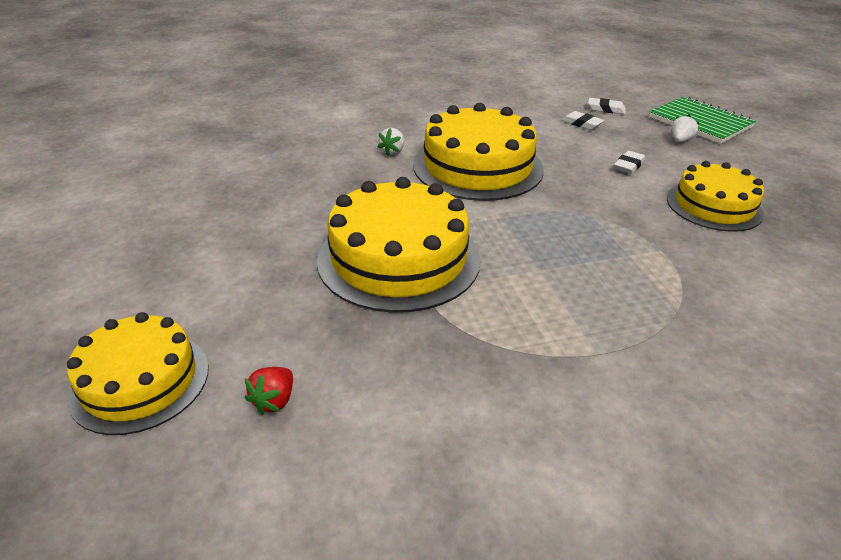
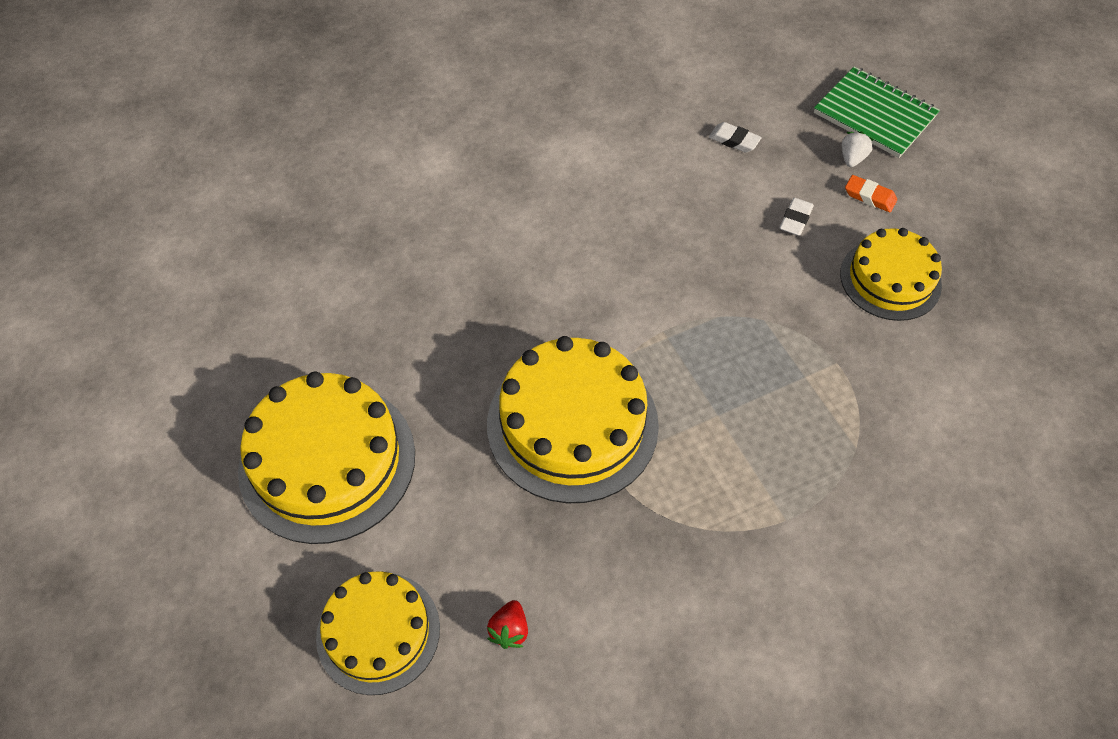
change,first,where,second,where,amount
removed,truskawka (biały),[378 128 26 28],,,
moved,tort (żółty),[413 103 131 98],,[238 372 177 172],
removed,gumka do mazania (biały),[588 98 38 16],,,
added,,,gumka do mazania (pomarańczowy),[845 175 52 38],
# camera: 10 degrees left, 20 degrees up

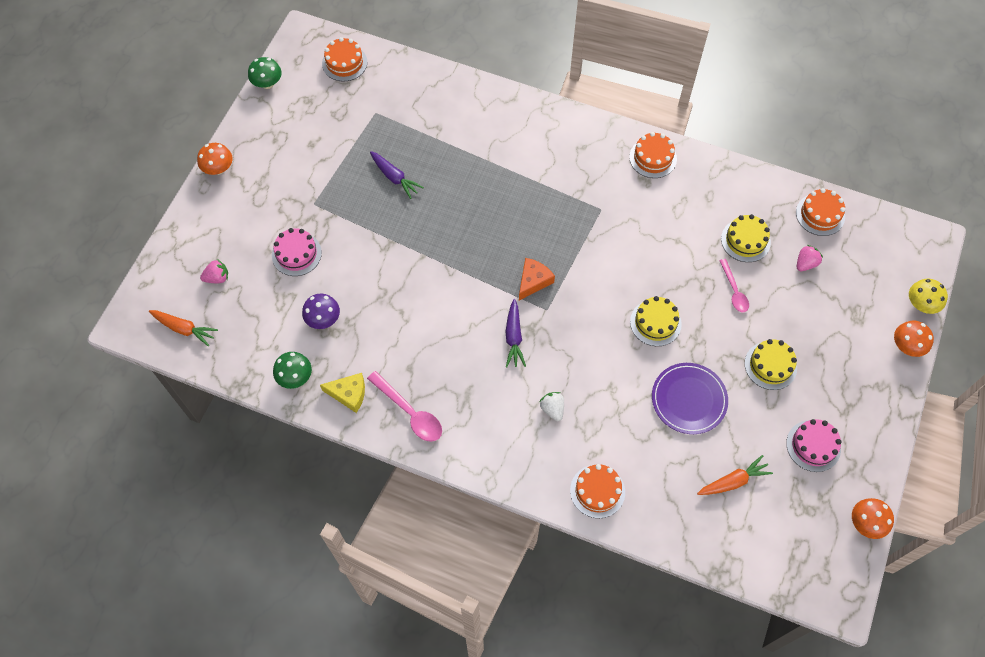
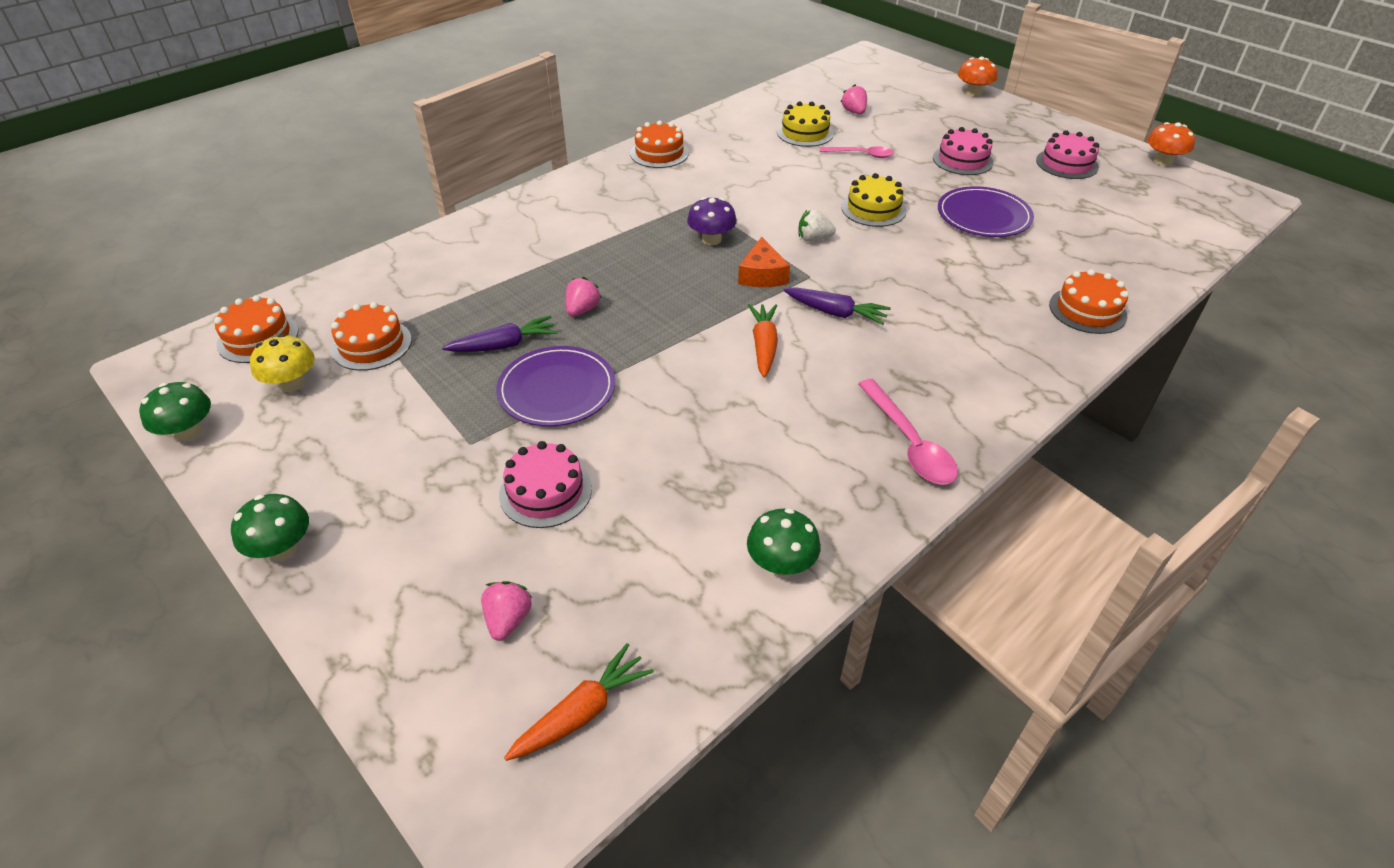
change,first,where,second,where,amount
recoloured,grzyb (pomarańczowy),[197 143 36 32],grzyb (zielony),[231 494 78 66],
moved,grzyb (fioletowy),[302 293 38 36],,[687 197 50 48],
removed,ser (żółty),[320 373 45 40],,,
turned,łyżka (różowy),[367 371 75 71],,[858 379 100 106],90 degrees clockwise
turned,ser (pomarańczowy),[519 258 36 42],,[738 237 52 50],150 degrees counterclockwise
moved,truskawka (biały),[539 392 25 29],,[798 209 38 33],
moved,marchewka (pomarańczowy),[697 455 76 40],,[748 304 30 74],
recoloured,tort (żółty),[745 339 52 51],tort (różowy),[933 127 61 48],
moved,tort (pomarańczowy),[796 188 49 48],,[331 302 81 69],
moved,grzyb (żółty),[909 279 39 35],,[250 334 65 58],
added,,,talerz (fioletowy),[496 346 119 80],
added,,,truskawka (różowy),[566 277 36 39],
# camera: 65 degrees left, 20 degrees down

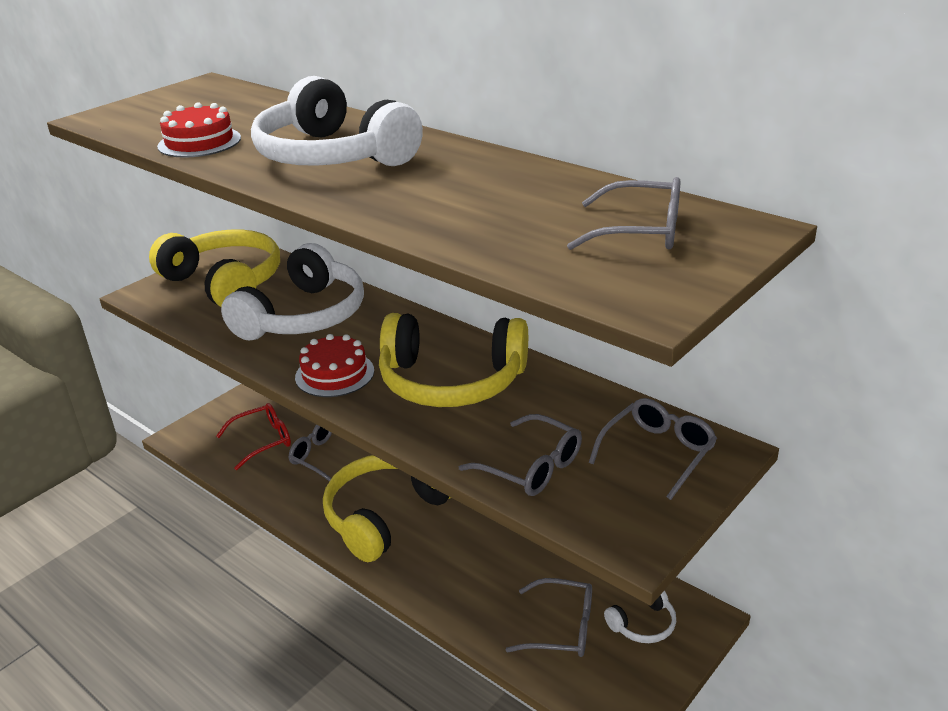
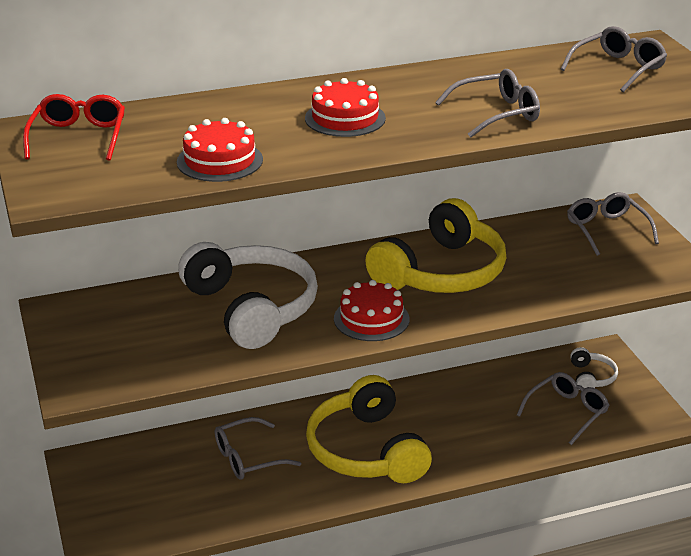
change,first,where,second,where,amount
removed,słuchawki (żółty),[149 230 131 77],,,
moved,okulary (czerwony),[216 403 75 67],,[23 94 102 67],
replaced,słuchawki (biały),[251 76 172 90],tort (czerwony),[305 78 81 59],
moved,okulary (szary),[459 414 123 82],,[435 69 105 69],
# camera: 60 degrees left, 0 degrees up

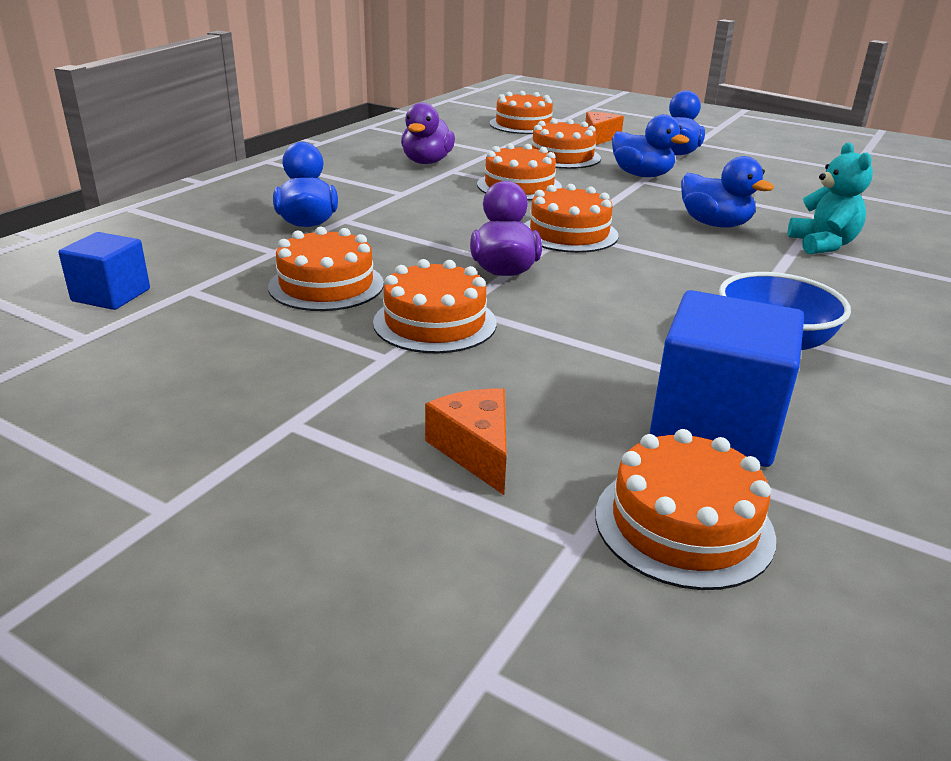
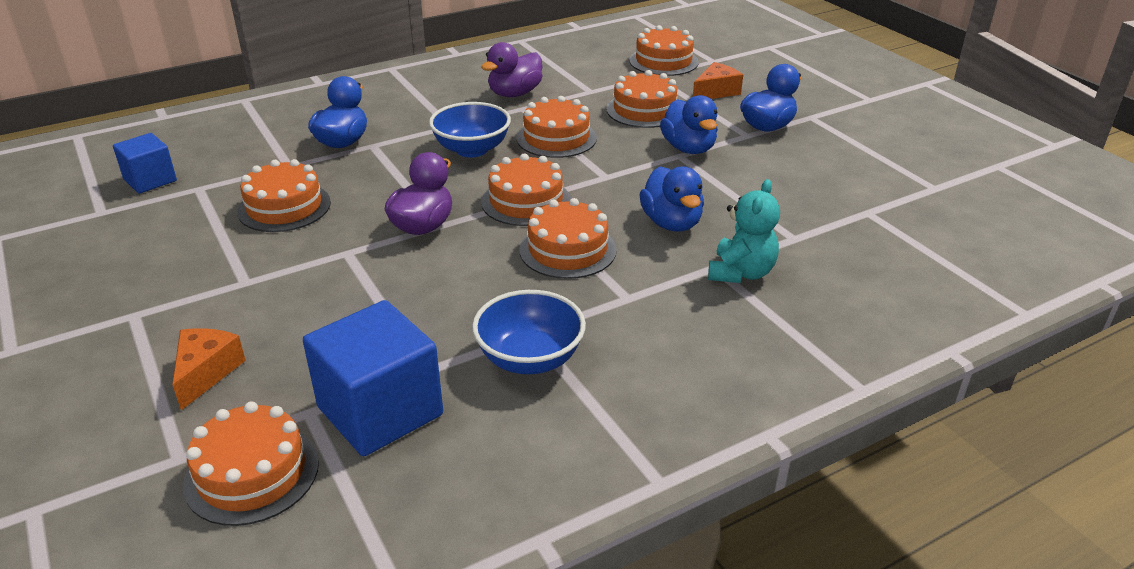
change,first,where,second,where,amount
moved,tort (pomarańczowy),[373 259 124 94],,[519 198 98 81],
added,,,miska (niebieski),[429 102 82 55],
# camera: 30 degrees right, 5 degrees up

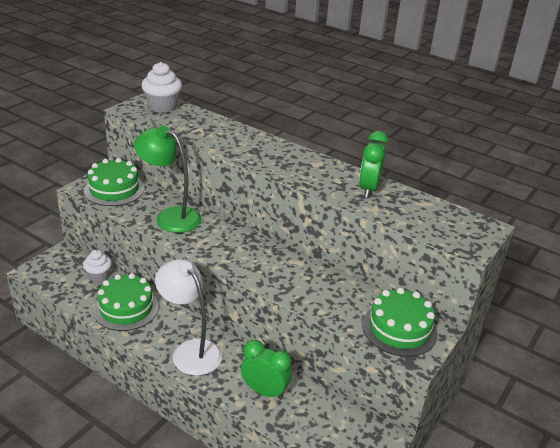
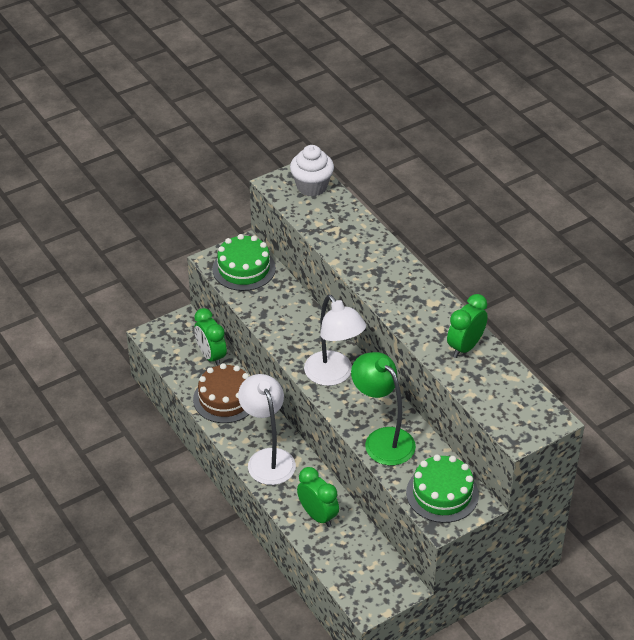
change,first,where,second,where,amount
replaced,muffinka (biały),[83 250 29 32],budzik (zielony),[194 308 33 58],
recoloured,tort (zielony),[93 273 66 58],tort (brązowy),[193 363 56 60],
moved,lampka (zielony),[134 126 68 107],,[351 352 65 114],
added,,,lampka (biały),[304 295 62 91],
# camera: 25 degrees right, 10 degrees up

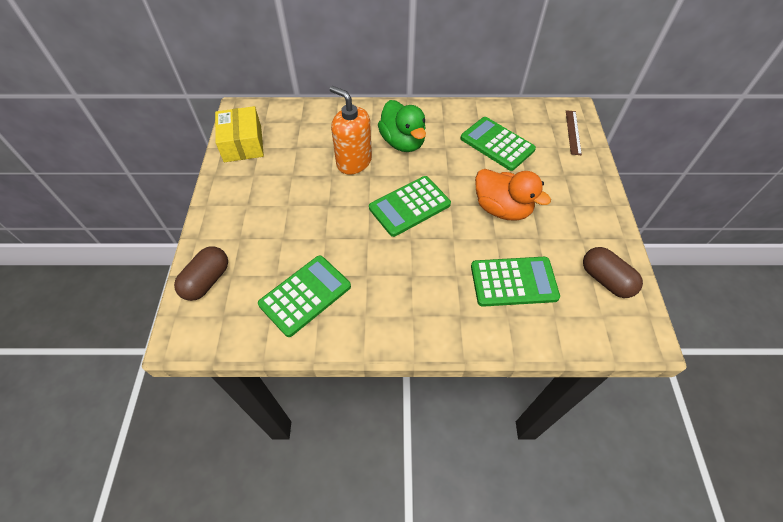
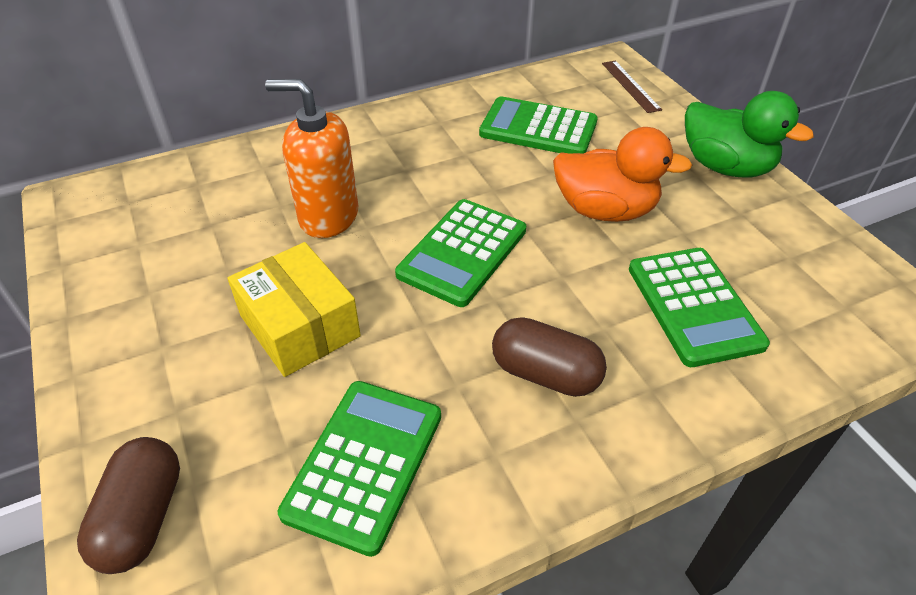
change,first,where,second,where,amount
moved,pudełko (żółty),[215 106 49 56],,[228 242 133 135],
moved,kaczka (zielony),[378 100 48 52],,[685 91 129 87],
turned,kalkulator (zielony),[471 257 89 50],,[629 248 141 119],105 degrees clockwise
moved,kapsułka (brązowy),[583 247 60 51],,[492 317 115 80],
# camera: 25 degrees left, 10 degrees down

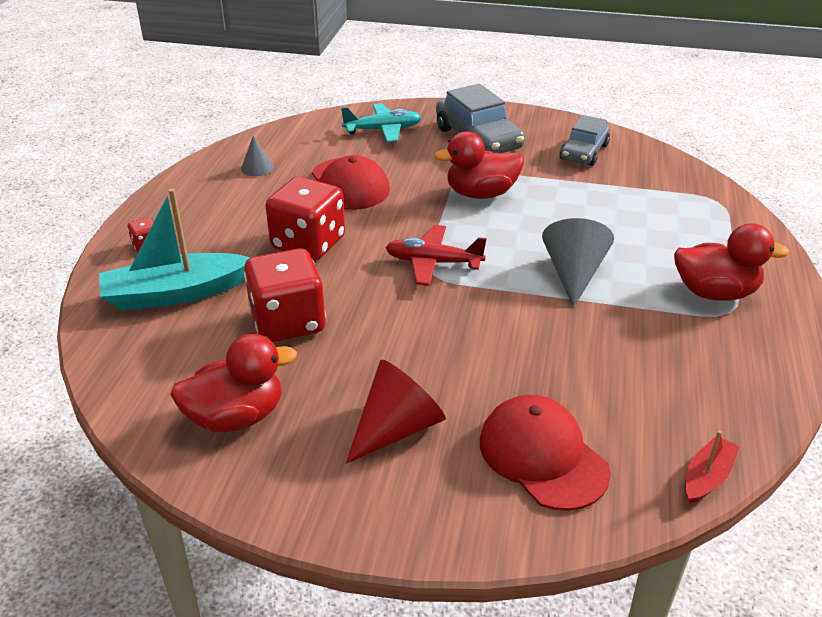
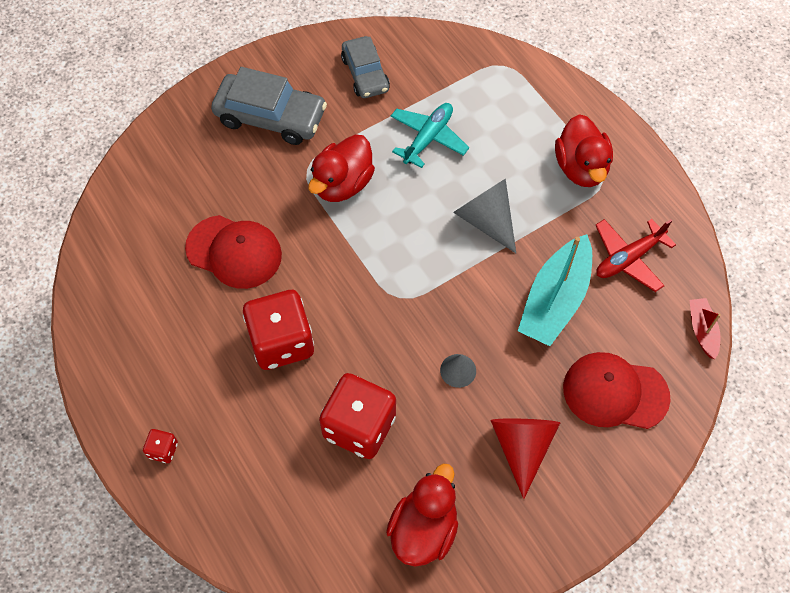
change,first,where,second,where,amount
moved,łódka (turkusowy),[99 189 151 122],,[518 234 74 112],
moved,stożek (szary),[241 135 33 41],,[440 354 36 34],
moved,samolot (turkusowy),[341 103 80 39],,[391 103 78 65],
moved,samolot (czerwony),[385 225 102 61],,[596 219 80 73],
turned,kaczka (czerwony),[674 223 115 78],,[555 114 58 73],120 degrees clockwise
# camera: 45 degrees left, 25 degrees up

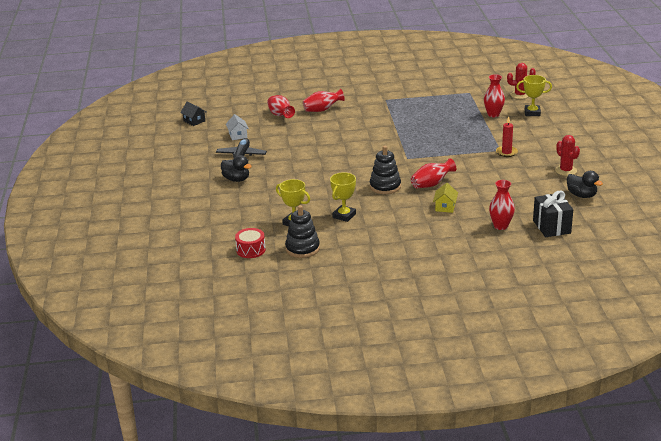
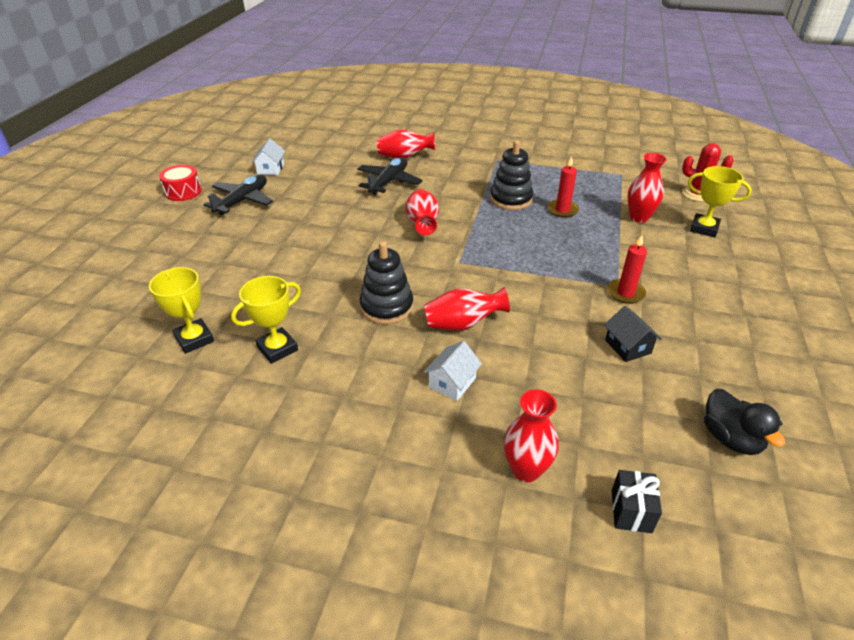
change,first,where,second,where,amount
moved,domek (czarny),[180 102 27 24],,[604 306 58 56],
removed,kaczka (czarny),[221 155 31 27],,,
moved,bęben (czerwony),[235 228 31 30],,[159 165 43 36],
moved,wazon (czerwony),[267 95 28 23],,[405 189 34 46],
moved,zabawka nakładanka (czarny),[285 205 35 53],,[490 140 43 70],
recoloured,domek (żółty),[433 183 25 30],domek (biały),[424 341 58 60],
resized,prezent (czarny),[533 191 40 46],,[612 470 50 63],x0.60
removed,kaktus (czerwony),[555 135 25 41],,,
added,,,samolot (czarny),[357 157 65 38],
added,,,świeca (czerwony),[547 156 32 62],
# camera: 20 degrees right, 10 degrees up

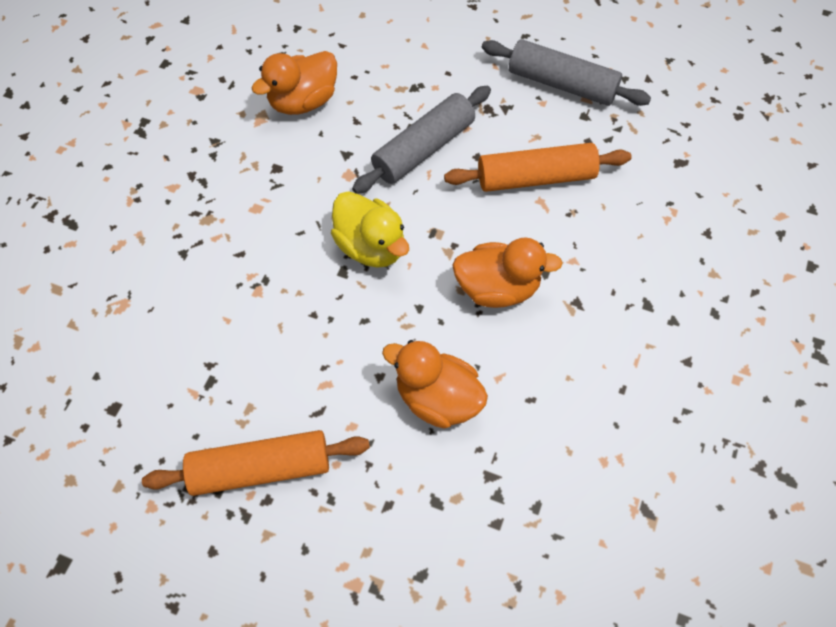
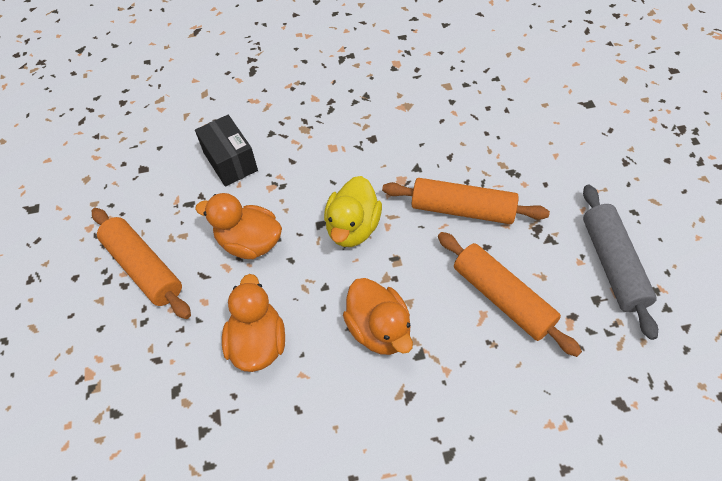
change,first,where,second,where,amount
moved,kaczka (pomarańczowy),[252 51 85 64],,[195 193 87 66],
recoloured,wałek do ciasta (szary),[352 86 139 108],wałek do ciasta (pomarańczowy),[382 178 168 46],
added,,,pudełko (czarny),[195 115 63 72],
# camera: 60 degrees right, 5 degrees down

